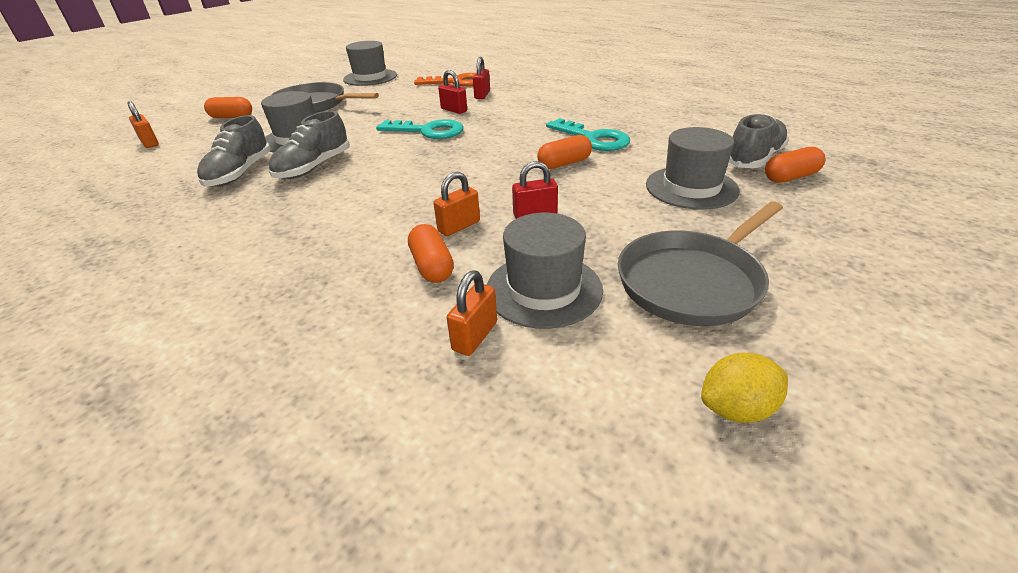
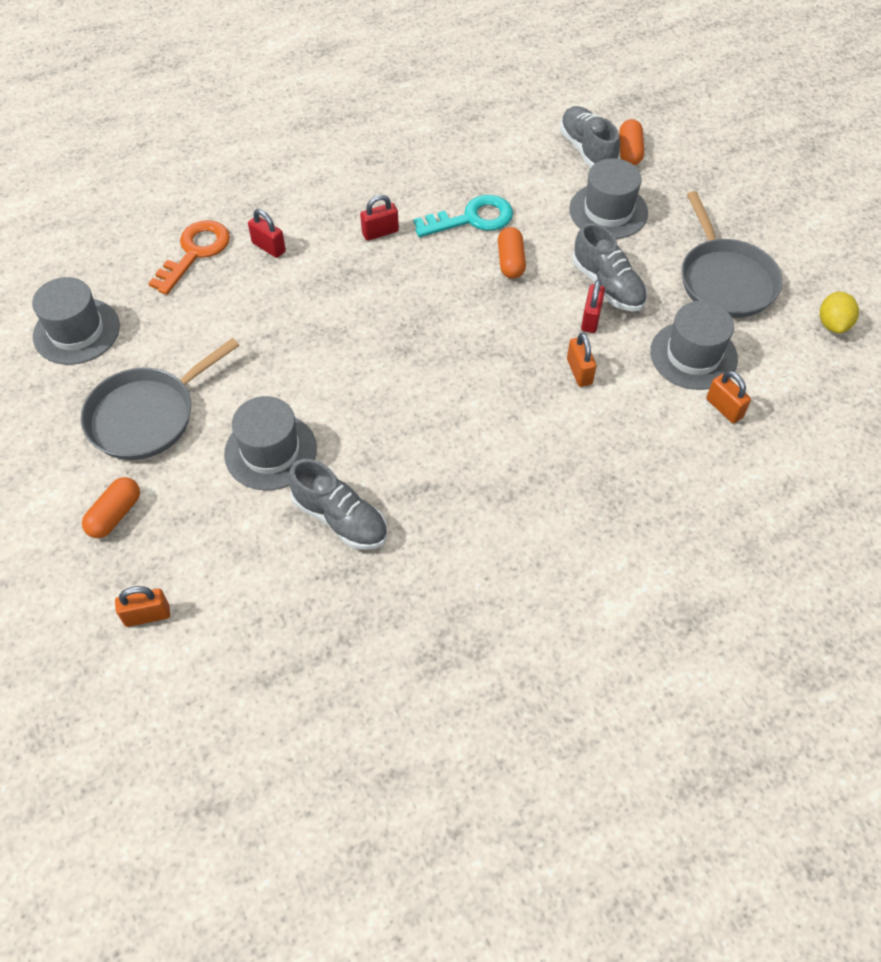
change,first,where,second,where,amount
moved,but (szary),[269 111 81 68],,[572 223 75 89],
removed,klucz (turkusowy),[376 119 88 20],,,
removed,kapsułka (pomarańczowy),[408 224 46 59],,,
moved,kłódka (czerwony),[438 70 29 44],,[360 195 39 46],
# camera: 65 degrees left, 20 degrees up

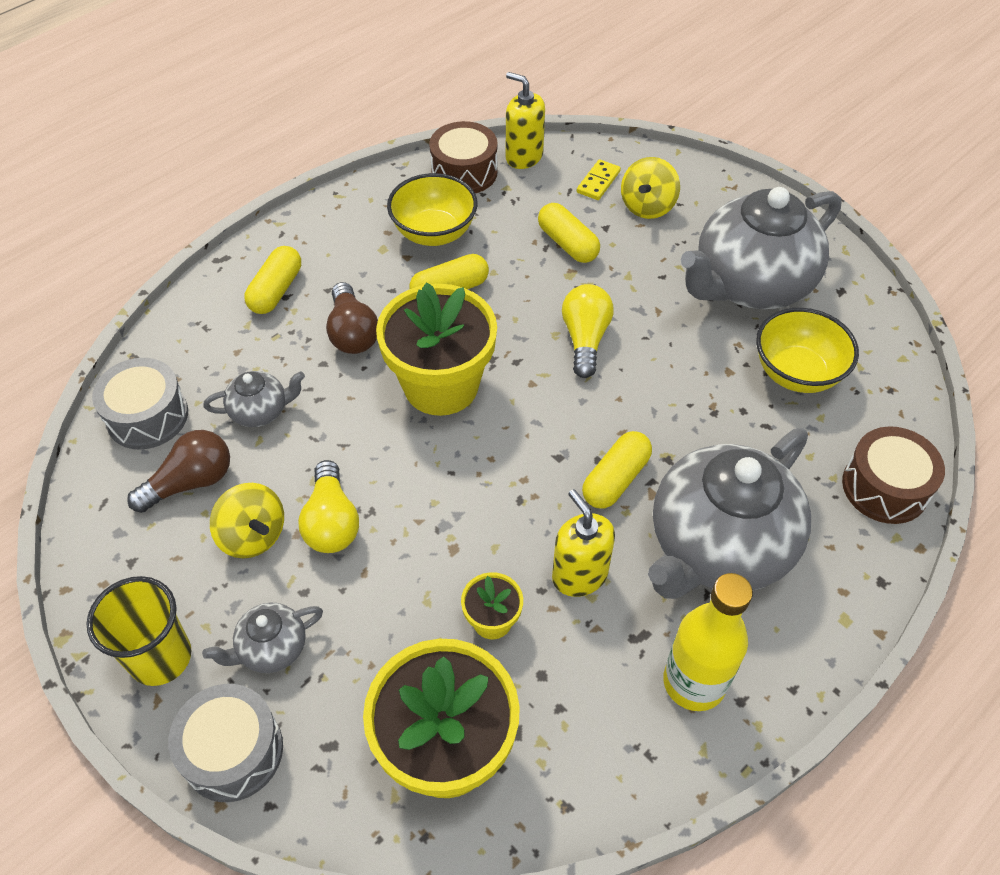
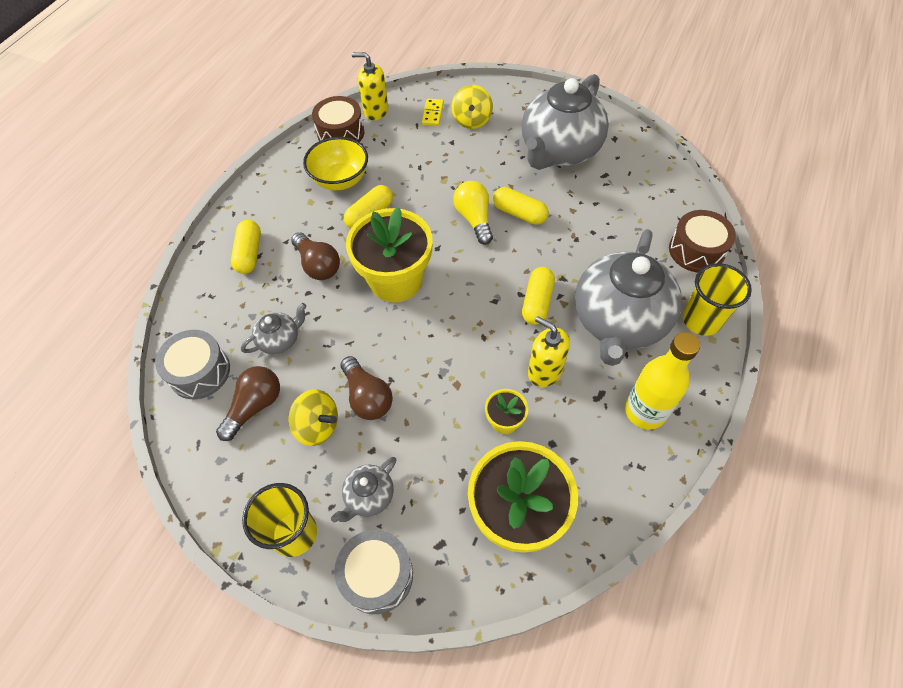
change,first,where,second,where,amount
recoloured,żarówka (żółty),[298 460 61 93],żarówka (brązowy),[341 356 52 64],
moved,kapsułka (żółty),[538 203 62 60],,[493 187 55 38],
removed,miska (żółty),[756 308 103 85],,,
added,,,szklanka (żółty),[683 263 69 73],
# camera: 20 degrees left, 5 degrees up

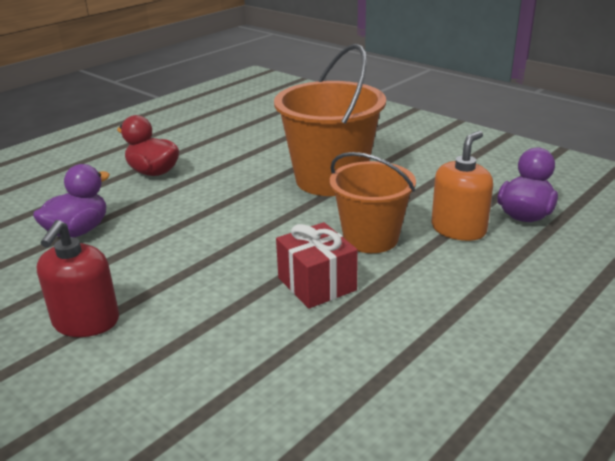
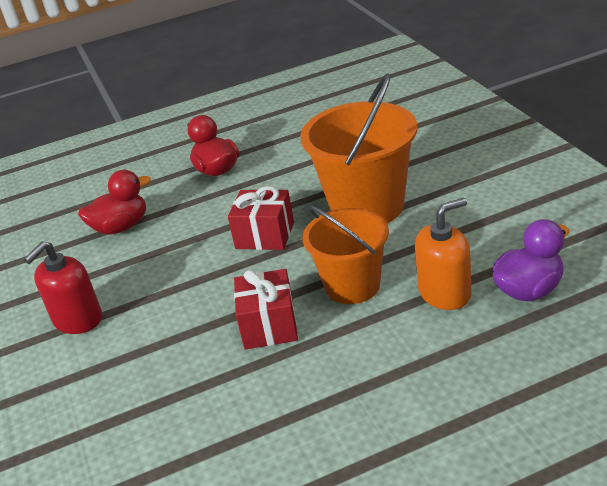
change,first,where,second,where,amount
recoloured,kaczka (fioletowy),[33 164 77 74],kaczka (czerwony),[78 170 73 64],
added,,,prezent (czerwony),[228 186 66 64],
# camera: 30 degrees right, 5 degrees up

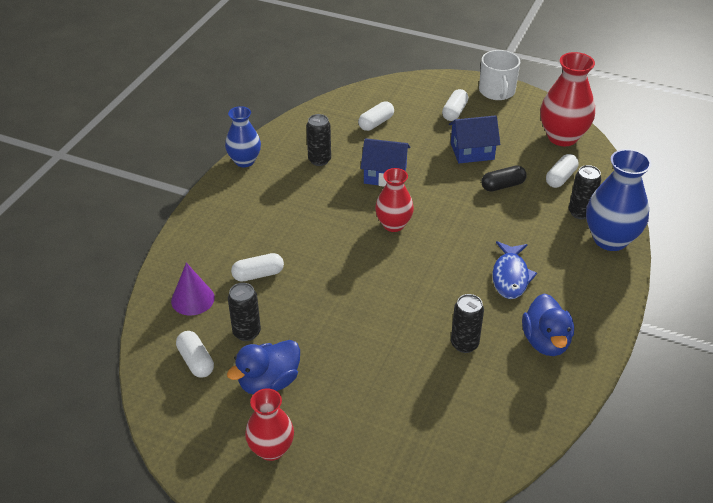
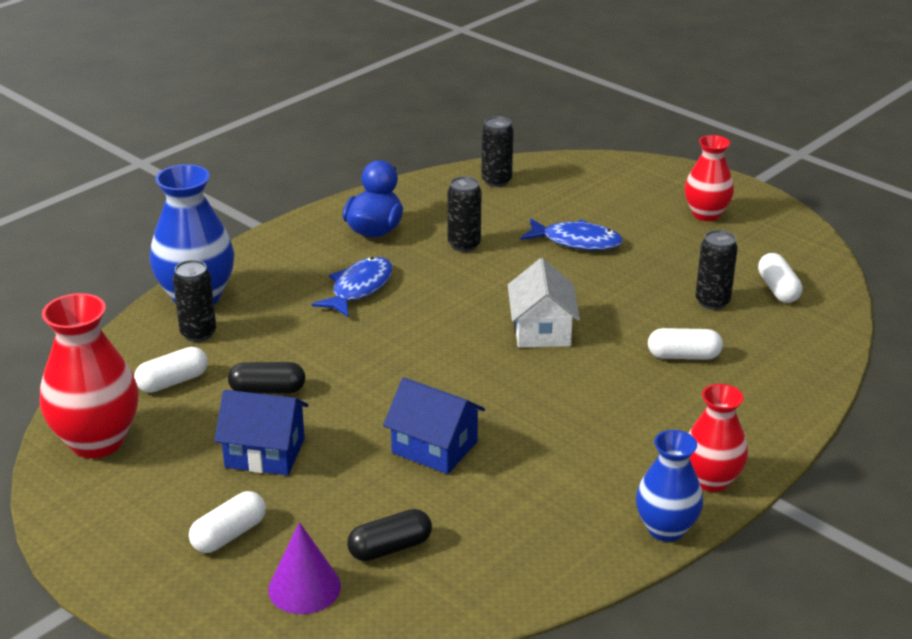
change,first,where,second,where,amount
moved,stożek (fioletowy),[171 263 44 53],,[268 522 73 92],
removed,kaczka (niebieski),[227 340 73 54],,,
moved,puszka (czarny),[307 114 24 52],,[481 116 33 71],
recoloured,kapsułka (biały),[358 101 36 30],kapsułka (czarny),[347 509 85 52],
moved,wazon (czerwony),[375 168 39 64],,[688 384 60 108],
removed,kubek (biały),[479 50 41 50],,,
added,,,domek (biały),[508 258 72 89],
added,,,ryba (niebieski),[520 218 103 32],
# camera: 160 degrees left, 10 degrees down

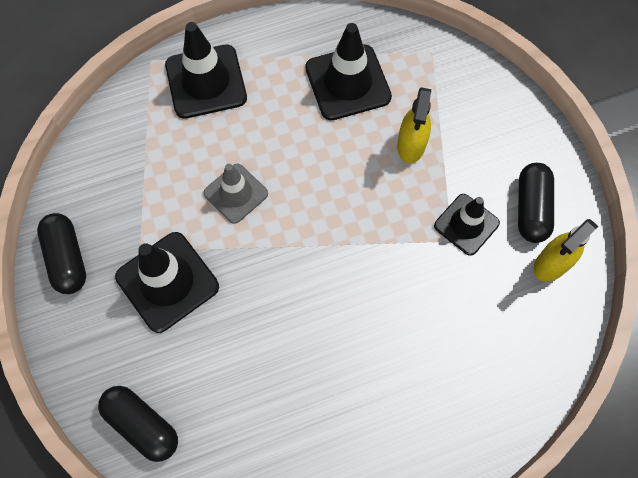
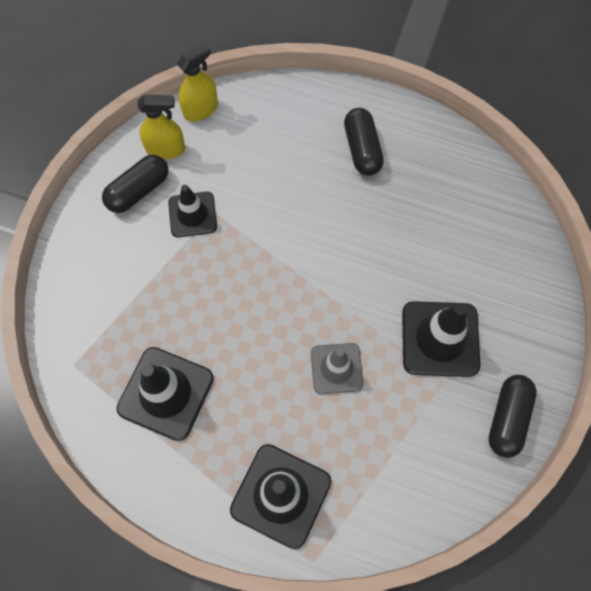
change,first,where,second,where,amount
moved,kapsułka (czarny),[98 386 80 76],,[344 108 40 68],
moved,spryskiwacz (żółty),[397 87 34 76],,[177 43 41 79],
# camera: 140 degrees left, 0 degrees up

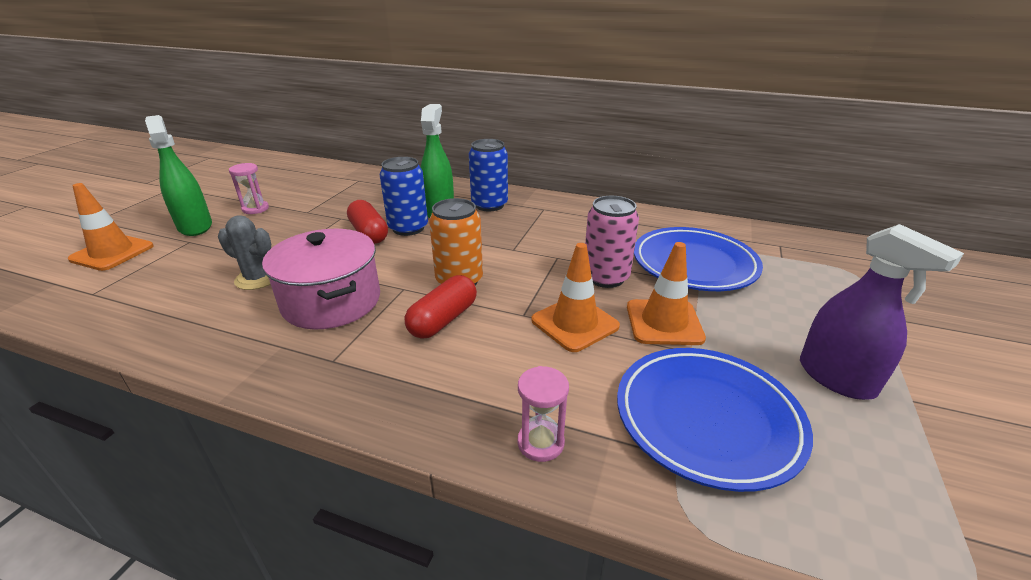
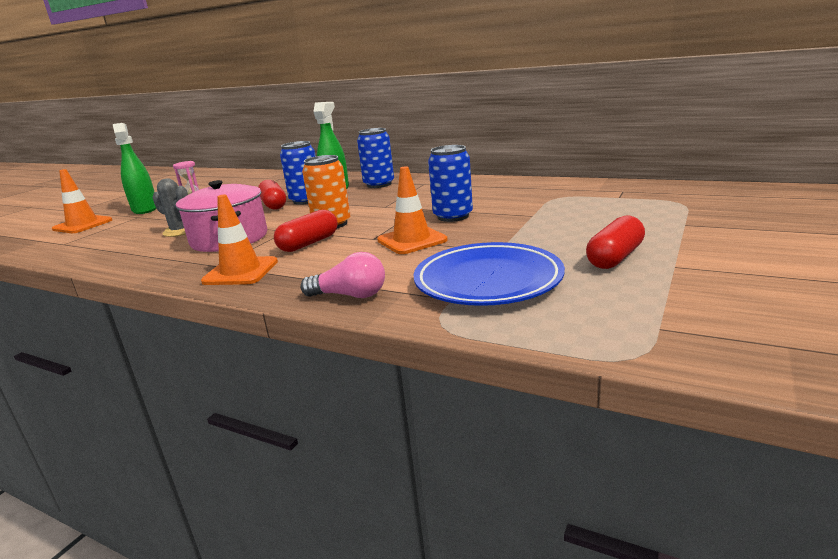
change,first,where,second,where,amount
replaced,klepsydra (różowy),[518 366 51 96],żarówka (różowy),[300 252 85 46],
recoloured,puszka (różowy),[585 196 54 92],puszka (niebieski),[428 145 45 77],
moved,pachołek (pomarańczowy),[627 242 79 103],,[201 195 77 90],
removed,talerz (niebieski),[634 227 129 64],,,
replaced,spryskiwacz (fioletowy),[800 224 164 176],kapsułka (czerwony),[586 216 59 53],
# camera: 10 degrees right, 10 degrees down

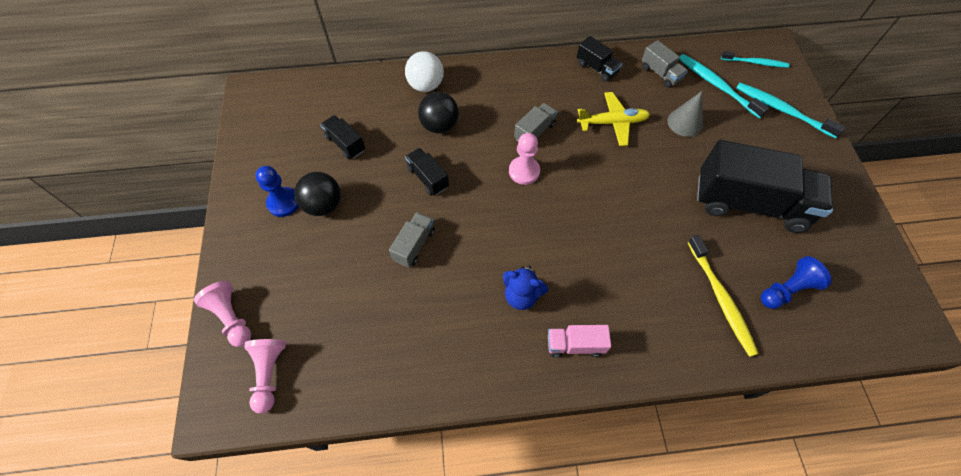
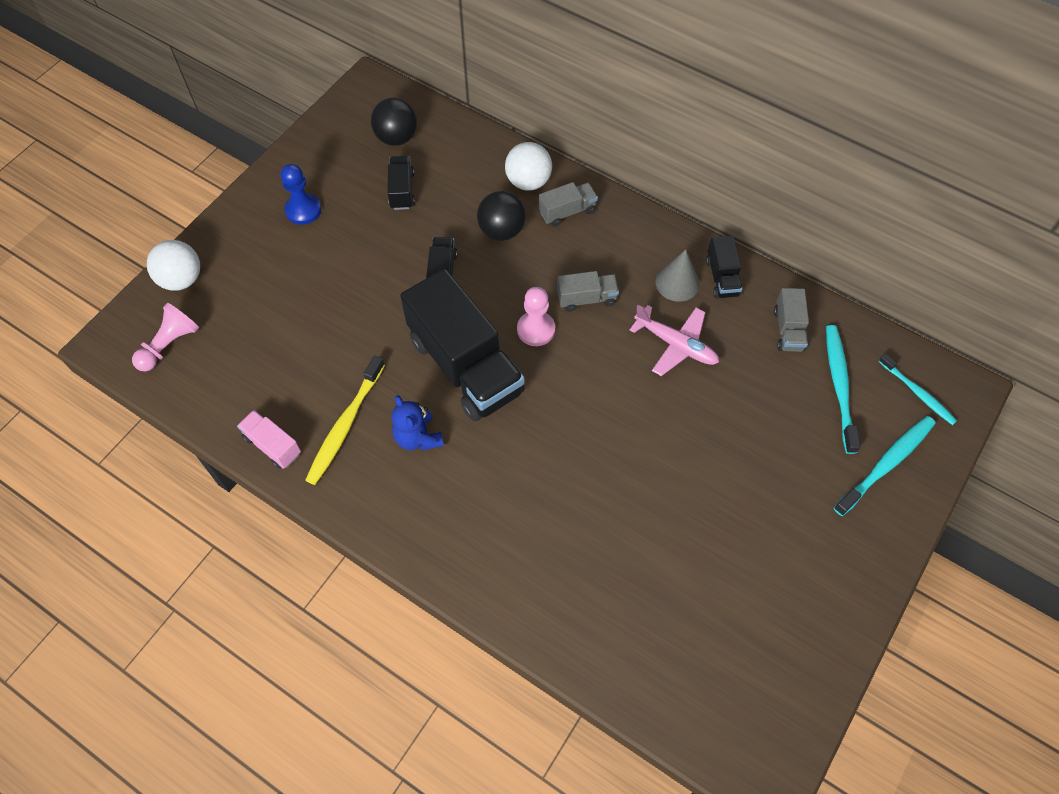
change,first,where,second,where,amount
replaced,pionek (różowy),[194 281 57 66],piłka (biały),[147 240 53 51],
moved,piłka (czarny),[294 172 47 44],,[371 98 46 48],
moved,ciężarówka (szary),[389 212 46 55],,[539 182 59 45],
moved,ciężarówka (różowy),[548 325 63 33],,[237 410 64 59],
recoloured,samolot (żółty),[577 92 73 54],samolot (różowy),[630 305 89 71],
moved,stożek (szary),[667 91 36 46],,[656 249 44 53],
moved,szczoteczka do zębów (żółty),[688 235 71 122],,[305 355 80 130],
moved,ciężarówka (czarny),[697 140 136 93],,[400 269 125 152],
turned,szczoteczka do zębów (turkusowy),[736 83 109 55],,[834 416 101 100],60 degrees clockwise
removed,pionek (niebieski),[761 256 71 53],,,
# camera: 40 degrees right, 0 degrees up

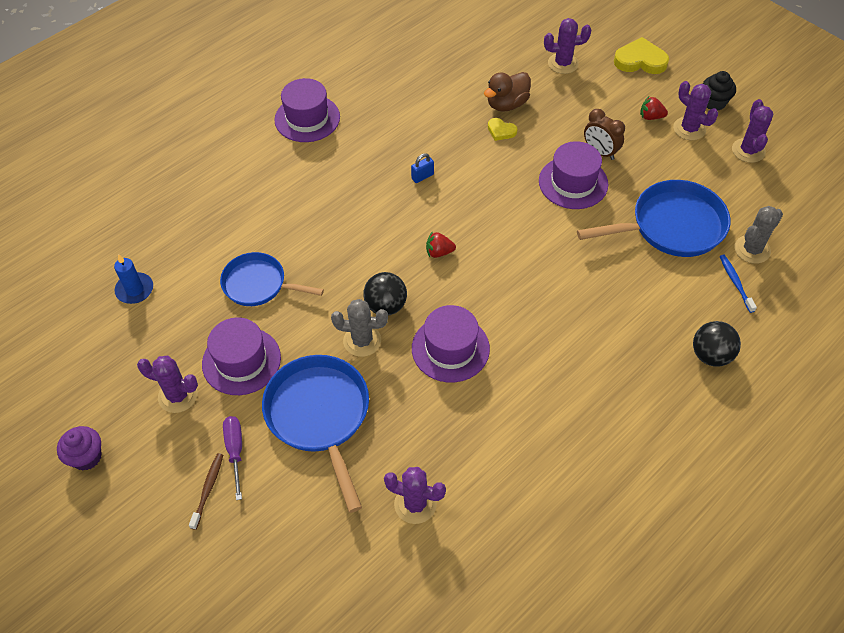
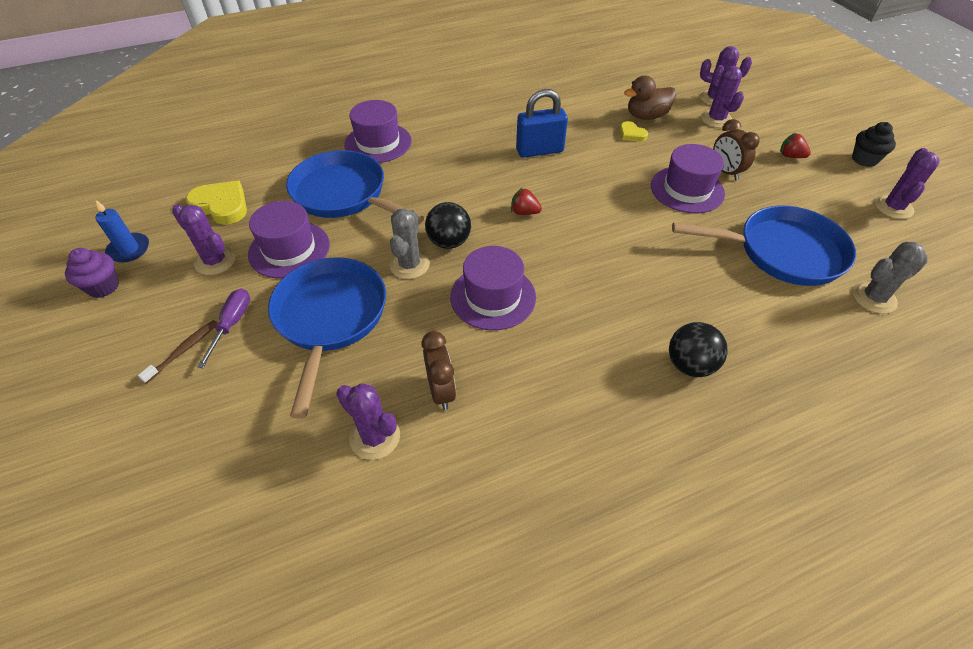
change,first,where,second,where,amount
moved,świeca (niebieski),[114 254 39 50],,[95 200 54 62],
resized,patelnia (niebieski),[220 252 104 54],,[286 150 138 74],x1.53
moved,kapelusz (fioletowy),[274 78 66 64],,[344 100 68 63],
turned,kaktus (szary),[331 299 57 58],,[390 208 40 71],75 degrees clockwise
resized,kłódka (niebieski),[411 153 23 30],,[516 89 52 69],x2.08
moved,serce (żółty),[614 37 55 37],,[186 181 61 44],
moved,kaktus (fioletowy),[673 81 45 59],,[701 65 43 63],
moved,piłka (czarny),[693 321 48 46],,[669 322 59 55],
removed,szczoteczka do zębów (niebieski),[720 255 37 58],,,
added,,,budzik (brązowy),[422 331 34 79],
# camera: 20 degrees right, 5 degrees down

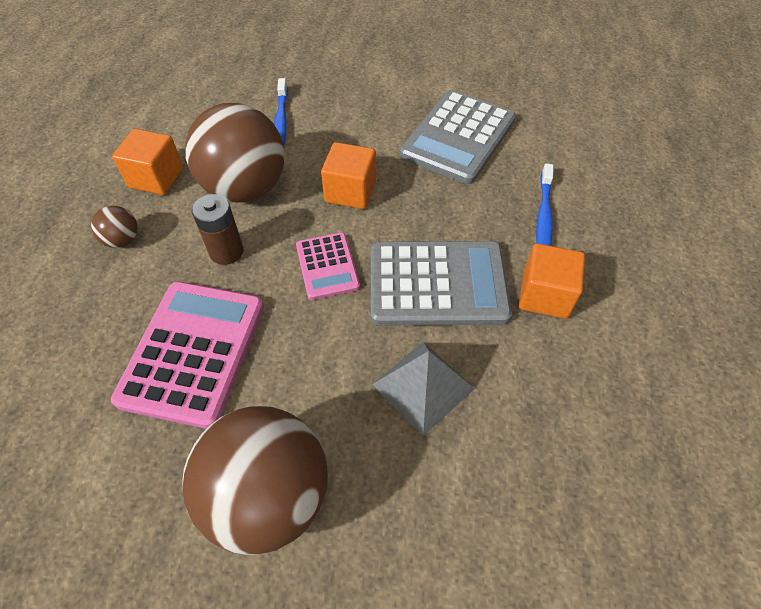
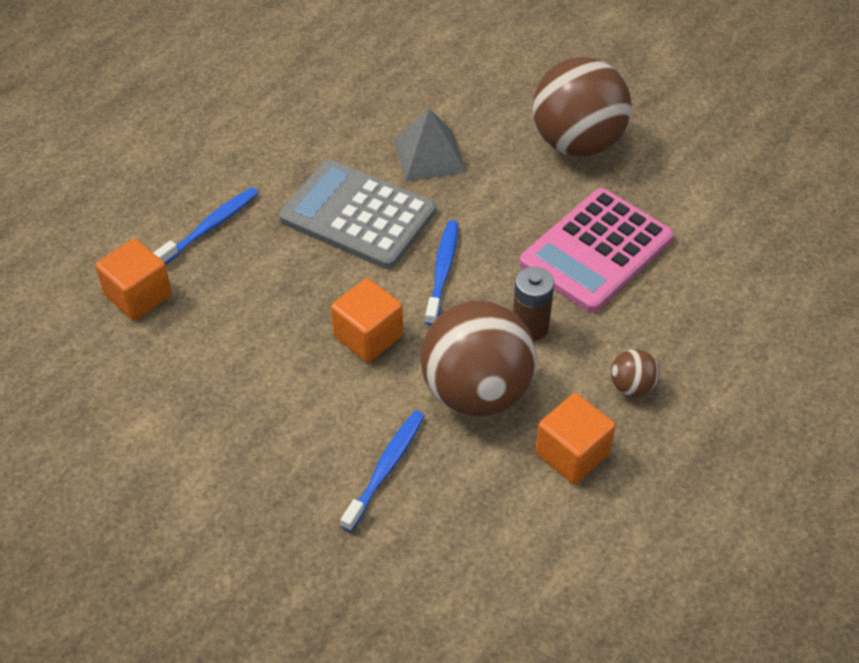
change,first,where,second,where,amount
replaced,kalkulator (różowy),[296 232 64 68],szczoteczka do zębów (niebieski),[425 220 33 105],
removed,kalkulator (szary),[400 90 116 94],,,
moved,sześcian (pomarańczowy),[519 243 66 76],,[95 238 77 83],
# camera: 150 degrees left, 5 degrees down

